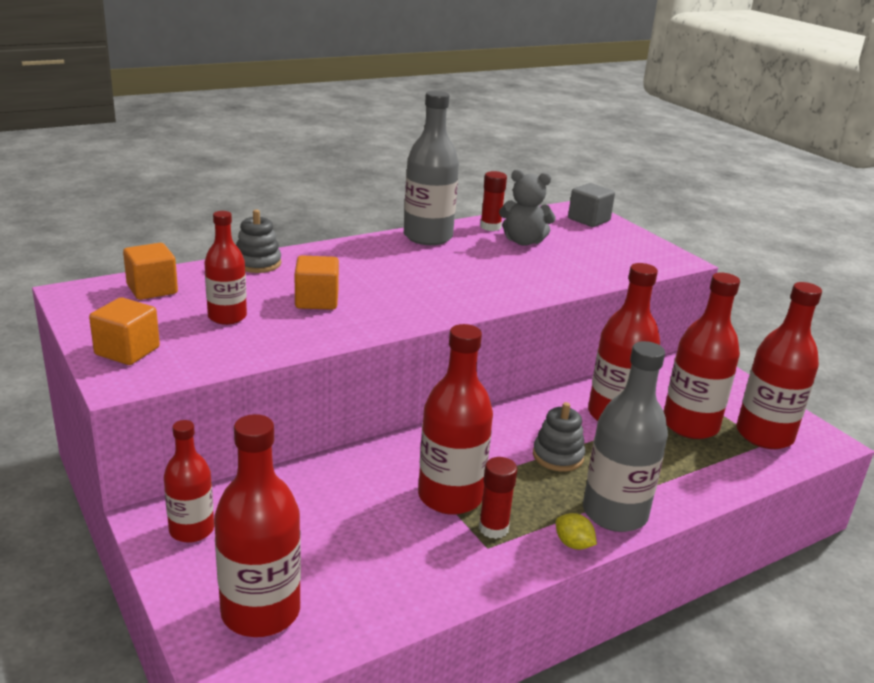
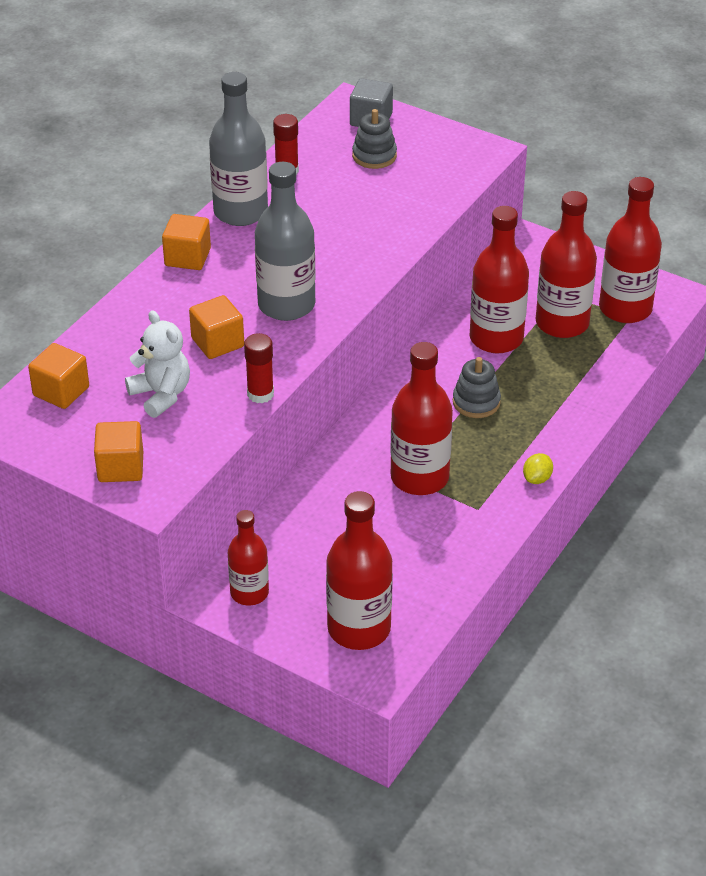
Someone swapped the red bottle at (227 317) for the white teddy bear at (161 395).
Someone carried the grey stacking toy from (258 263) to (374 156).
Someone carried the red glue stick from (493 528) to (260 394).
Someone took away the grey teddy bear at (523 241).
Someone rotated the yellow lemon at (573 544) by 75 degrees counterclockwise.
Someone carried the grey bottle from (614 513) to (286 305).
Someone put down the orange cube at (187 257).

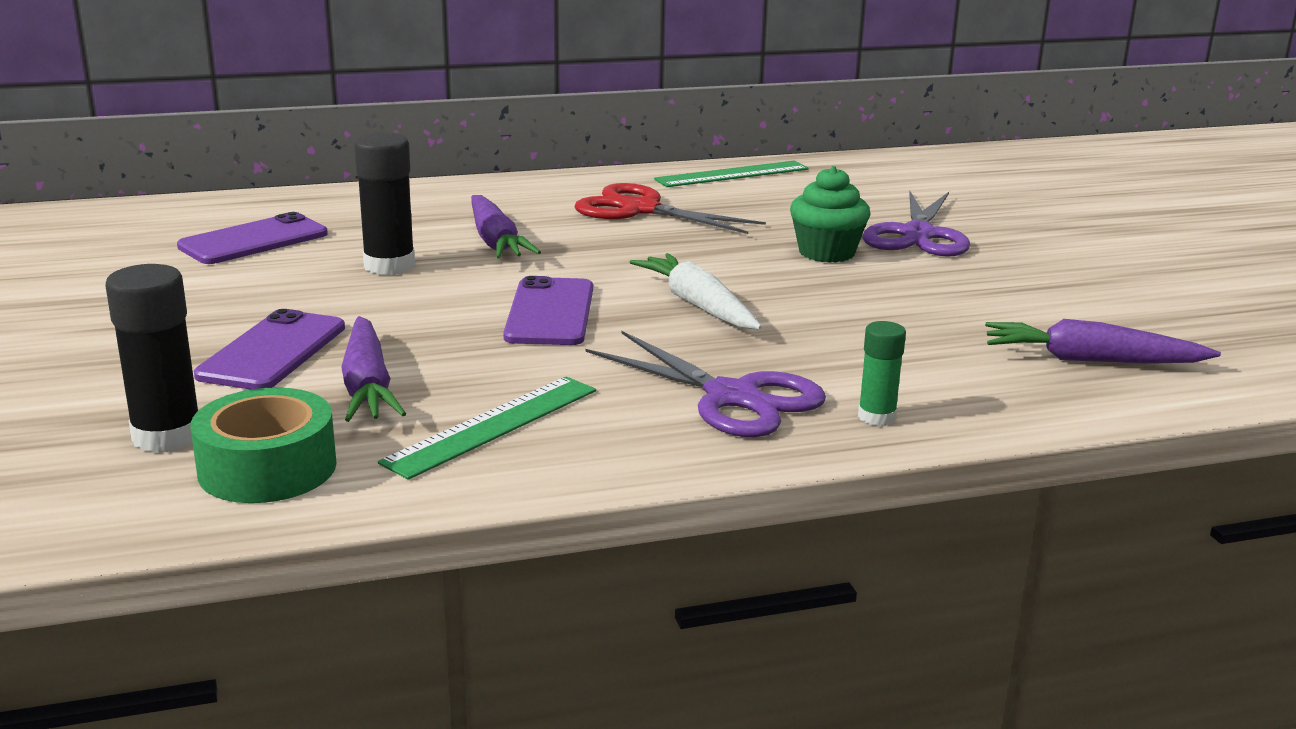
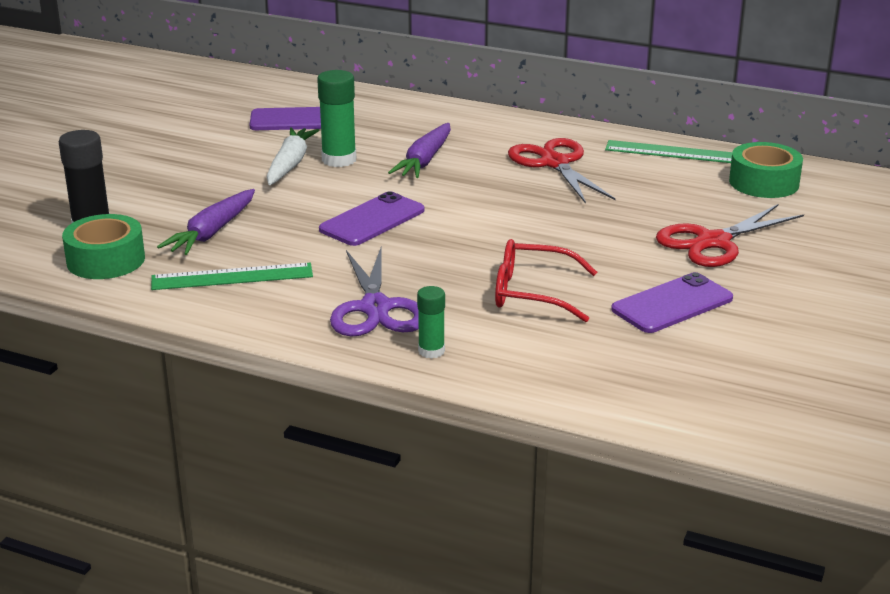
Someone carried the purple phone from (273 351) to (672 304).
Someone repainted the black glue stick at (389 266), which became the green glue stick at (339 160).
Someone carried the white carrot from (697 305) to (290 164).
Someone took away the green cupcake at (826 253).
Someone repainted the purple scissors at (918 235), which became the red scissors at (713 242).
Someone took away the purple carrot at (1090 360).
Someone put down the red glasses at (532 293).
Someone put down the green tape at (764 182).

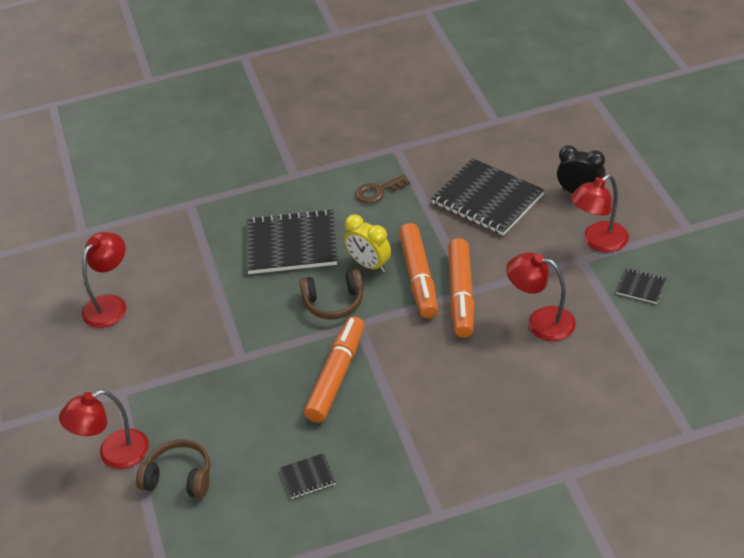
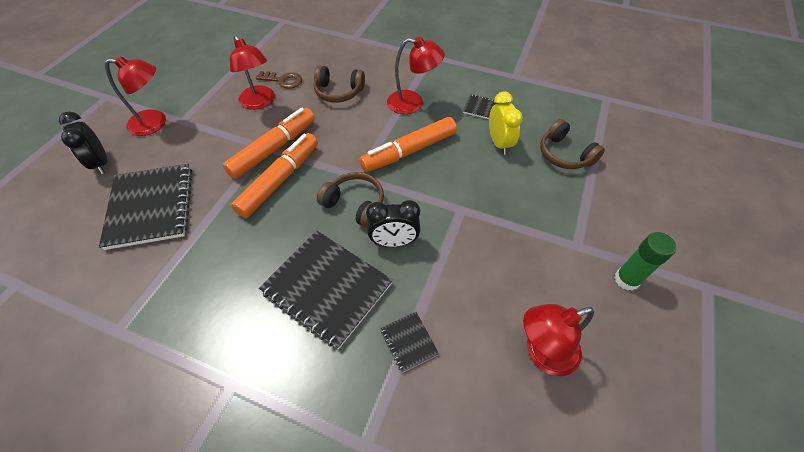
Someone carried the red lamp from (114 454) to (413 103).
Someone carried the yellow clock from (369 265) to (499 143).
Someone carried the brown key from (378 191) to (283 80).
Someone carried the black notebook from (641 287) to (409 342).
Someone put down the brown headphones at (338 92).
Someone put down the black clock at (394 242).
Someone put down the green glue stick at (626 279).

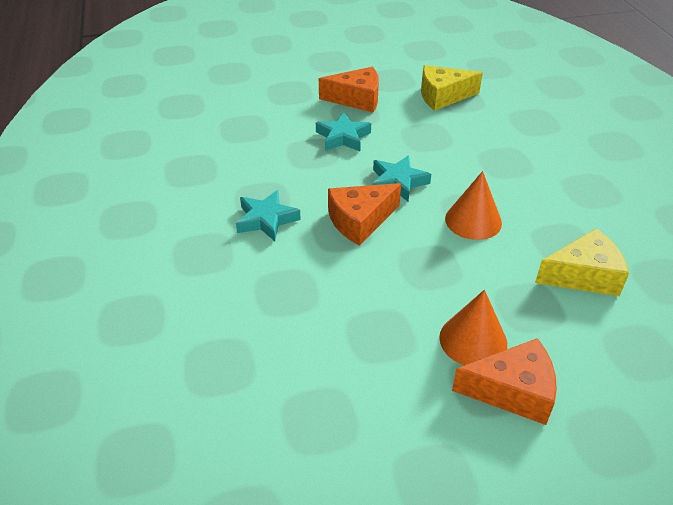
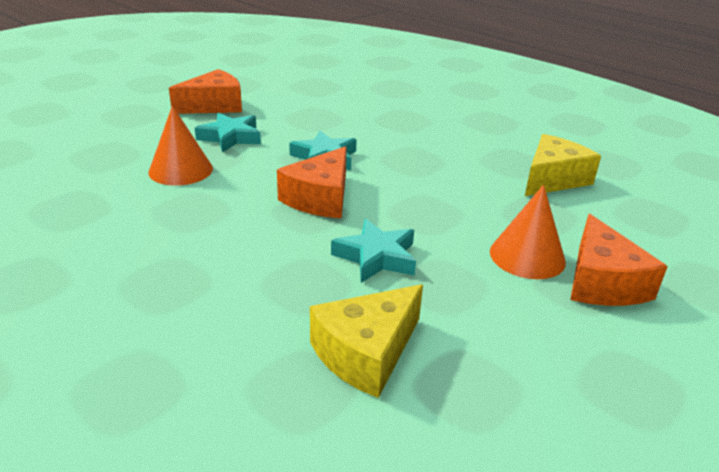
Someone carried the turquoise star from (266 219) to (376 257).
Someone carried the yellow cheese from (443 96) to (366 353).
Someone carried the orange cone from (473 220) to (180 170).
Someone rotated the orange cheese at (512 391) by 120 degrees clockwise.

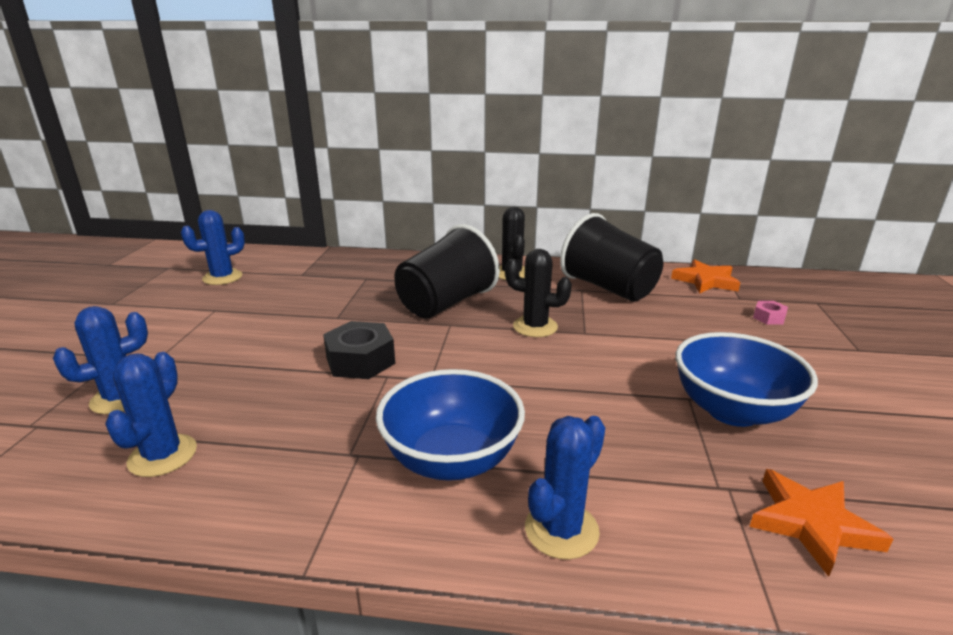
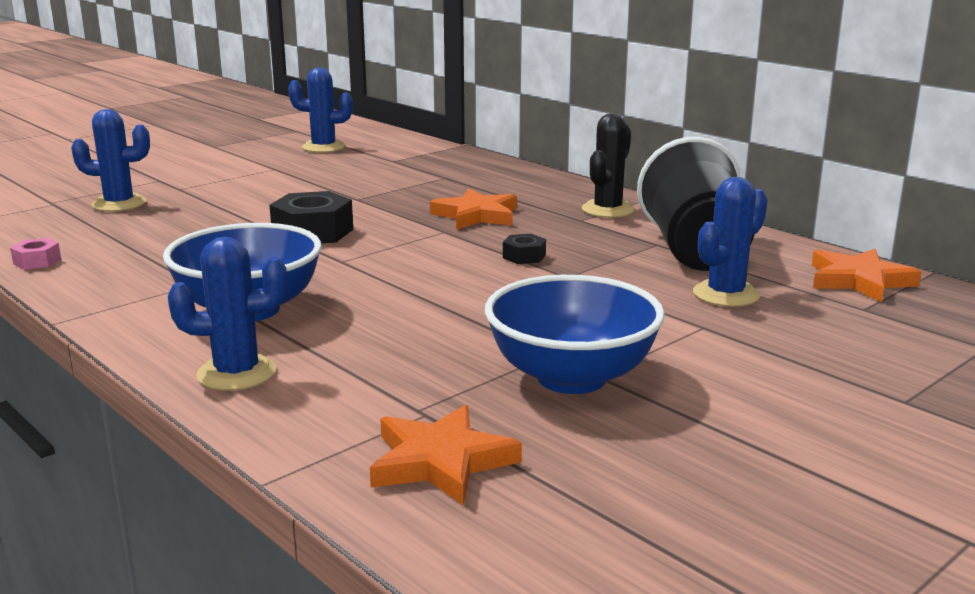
Someone carried the blue cactus from (163 455) to (726 294).
Someone swapped the black cup at (446 303) for the orange star at (476 215).
Someone swapped the black cactus at (535 327) for the black nut at (524 256).
Someone carried the pink nut from (768 318) to (37 261).

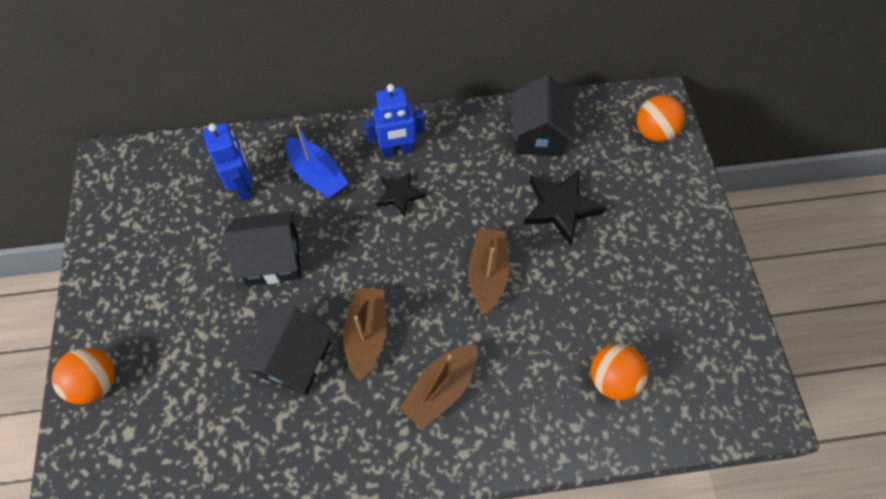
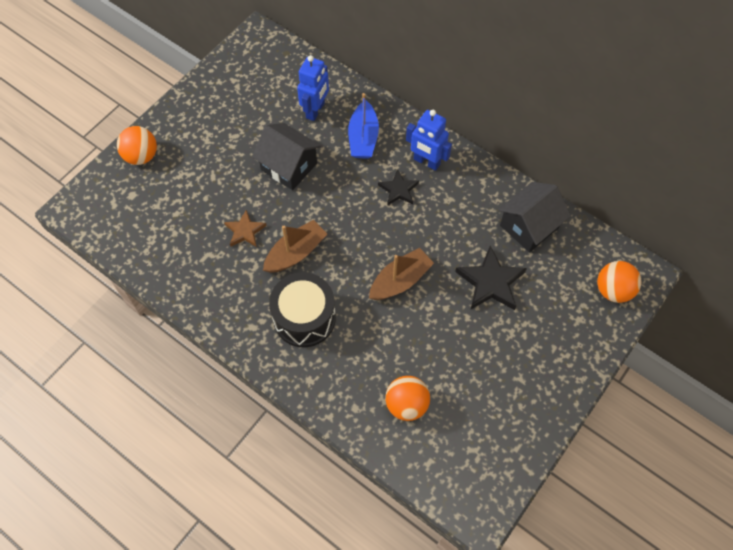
Someone swapped the black house at (294 359) for the brown star at (245 231).
Someone swapped the brown boat at (441 388) for the black drum at (304 318).

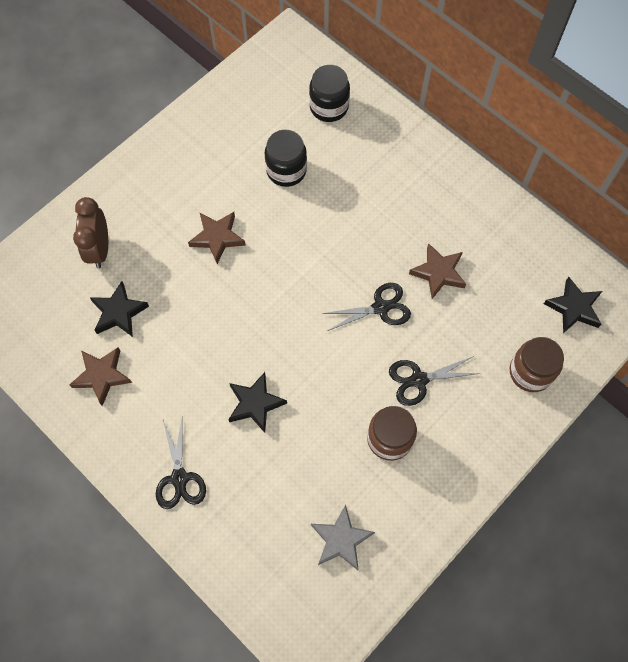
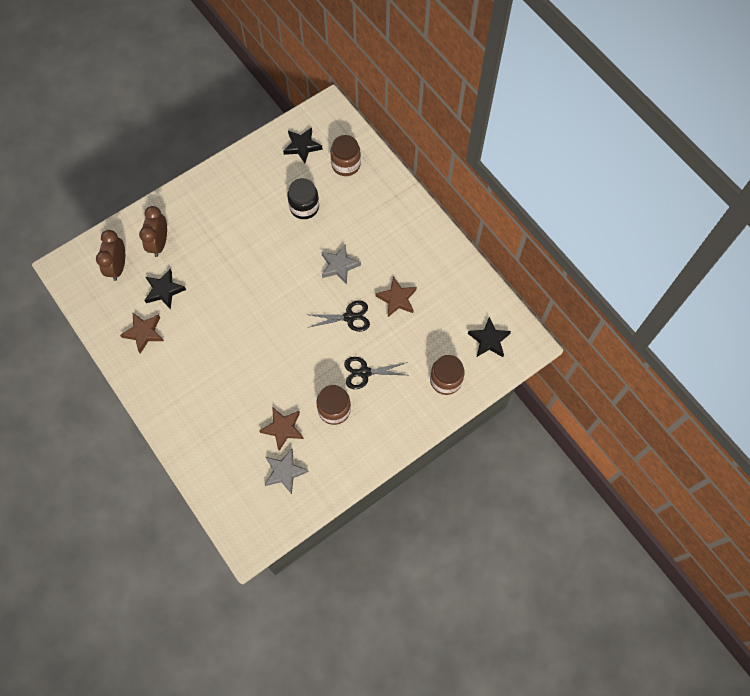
Someone took away the black scissors at (179 478).
Someone carried the brown star from (217 238) to (283 429).
Someone carried the black star from (255 403) to (302 146).
Someone repainted the black jar at (329 107), which became the brown jar at (346 164).
Someone put down the brown clock at (118 267).
Someone put down the grey star at (339 266).

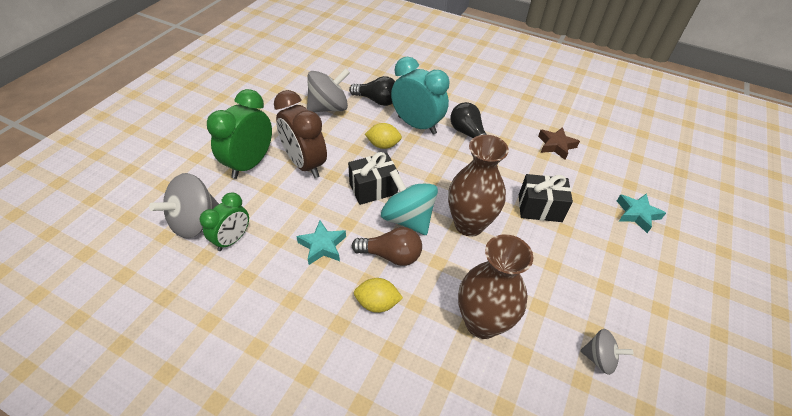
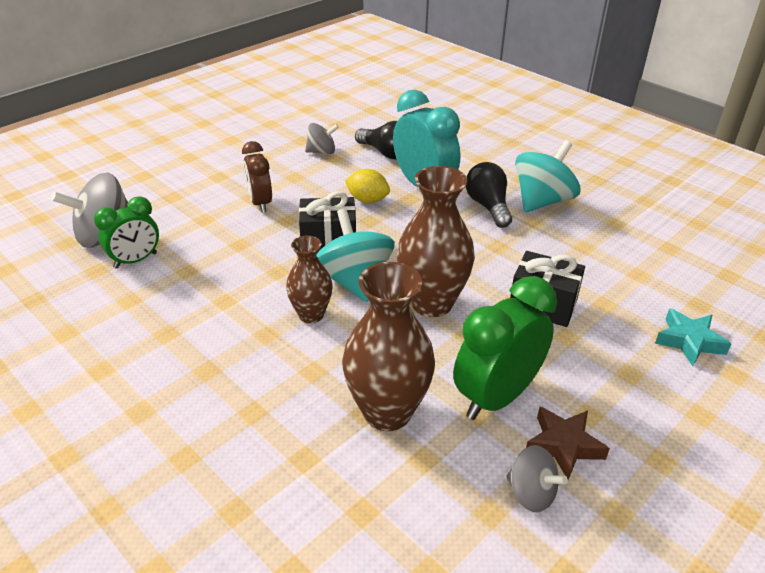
Someone carried the green clock from (250 164) to (496 397).
Someone scaled the brown clock at (305 164) by 0.63.
Someone took away the turquoise star at (322 246).
Someone scaled the grey spinning top at (329 108) by 0.57.
Someone swapped the brown light bulb at (391 255) for the brown vase at (311 314).
Someone took away the yellow lemon at (377 303).
Someone carried the brown star from (556 146) to (564 445).
Someone put down the turquoise spinning top at (542 201).

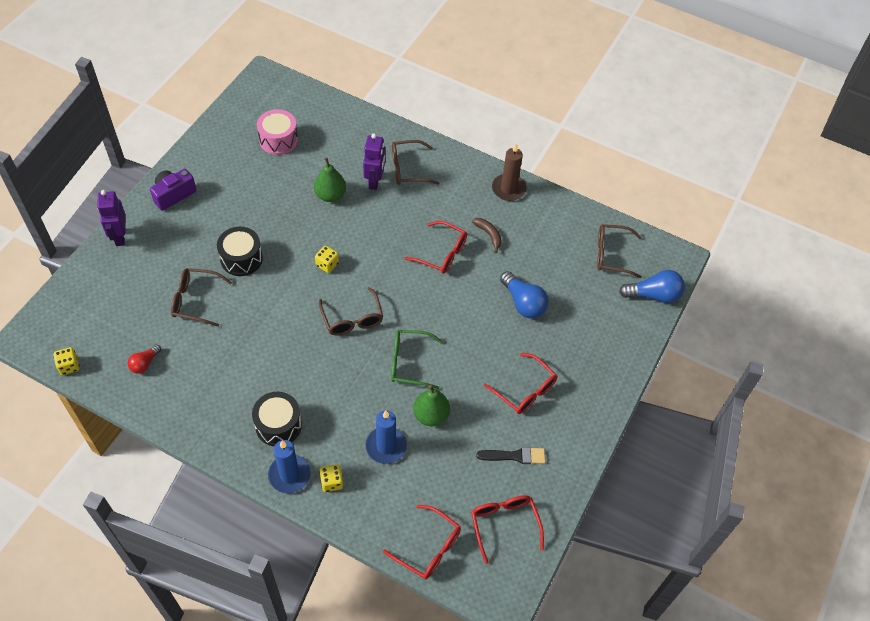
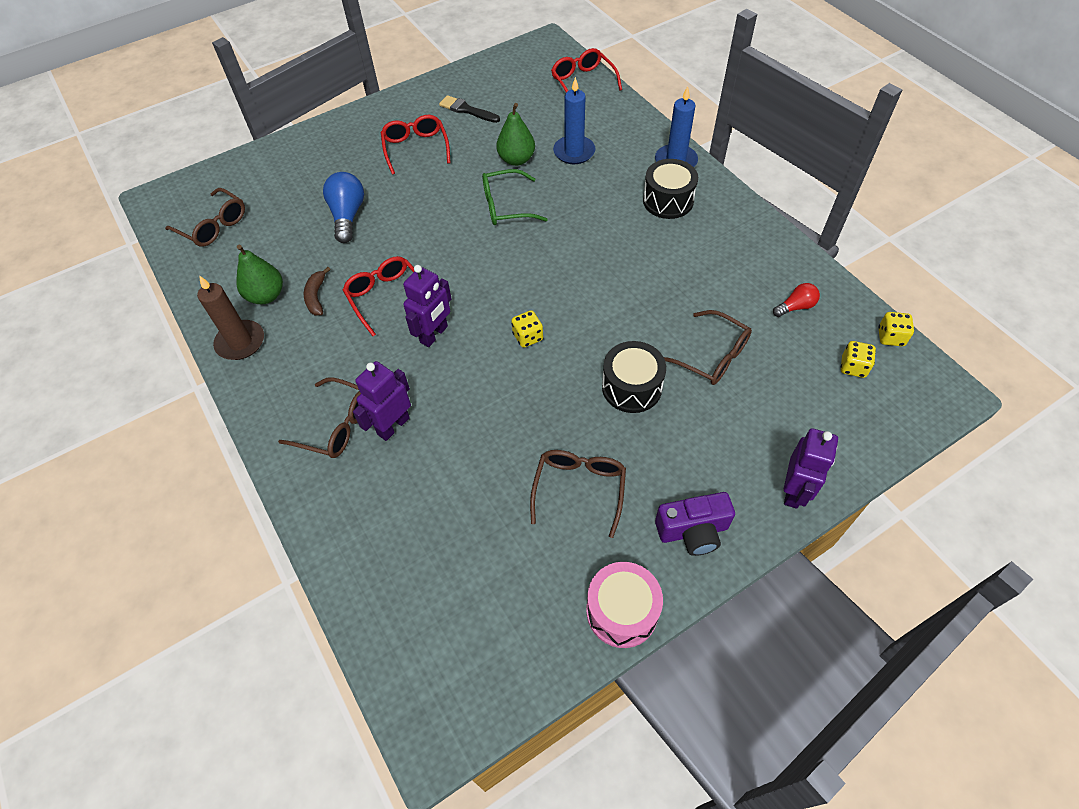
Someone carried the pink drum from (278 140) to (622 611).
Someone carried the green pear from (330 195) to (266 296).
Someone carried the brown glasses from (352 319) to (579 488).
Someone carried the yellow dice from (331 482) to (853 367).
Someone rotated the green glasses at (409 362) by 135 degrees clockwise.
Someone took away the red glasses at (504 524).
Someone took away the blue light bulb at (653 295).
Someone put down the purple robot at (434 334).

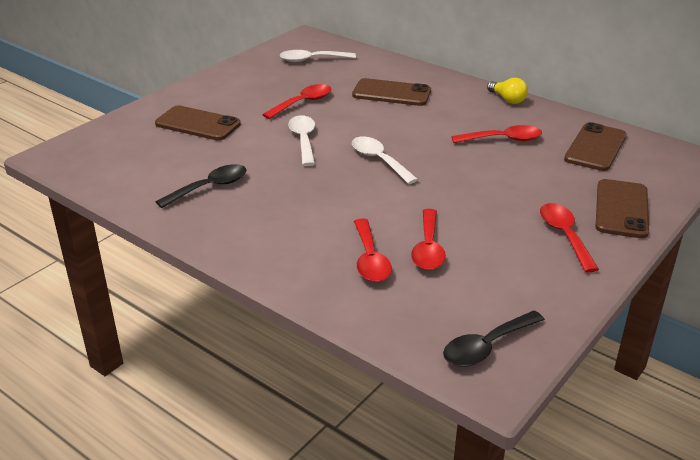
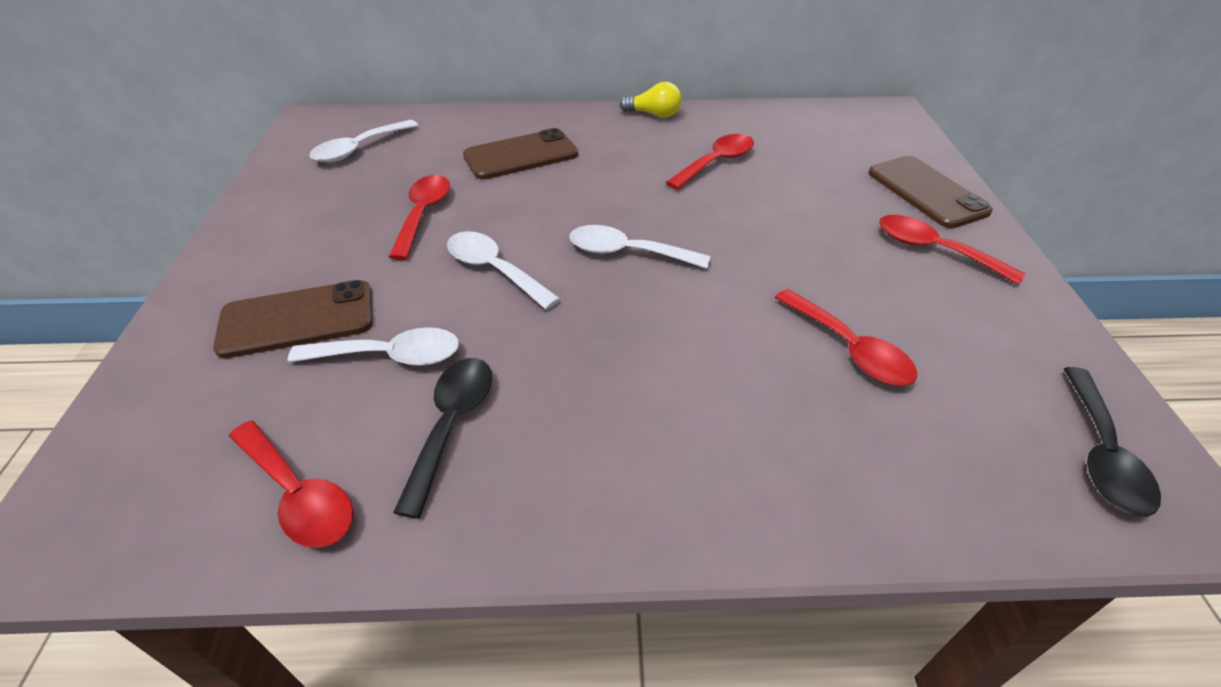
Someone carried the red spoon from (370 259) to (298 494).
Someone took away the brown phone at (595 147).
Someone put down the white spoon at (389 356).

